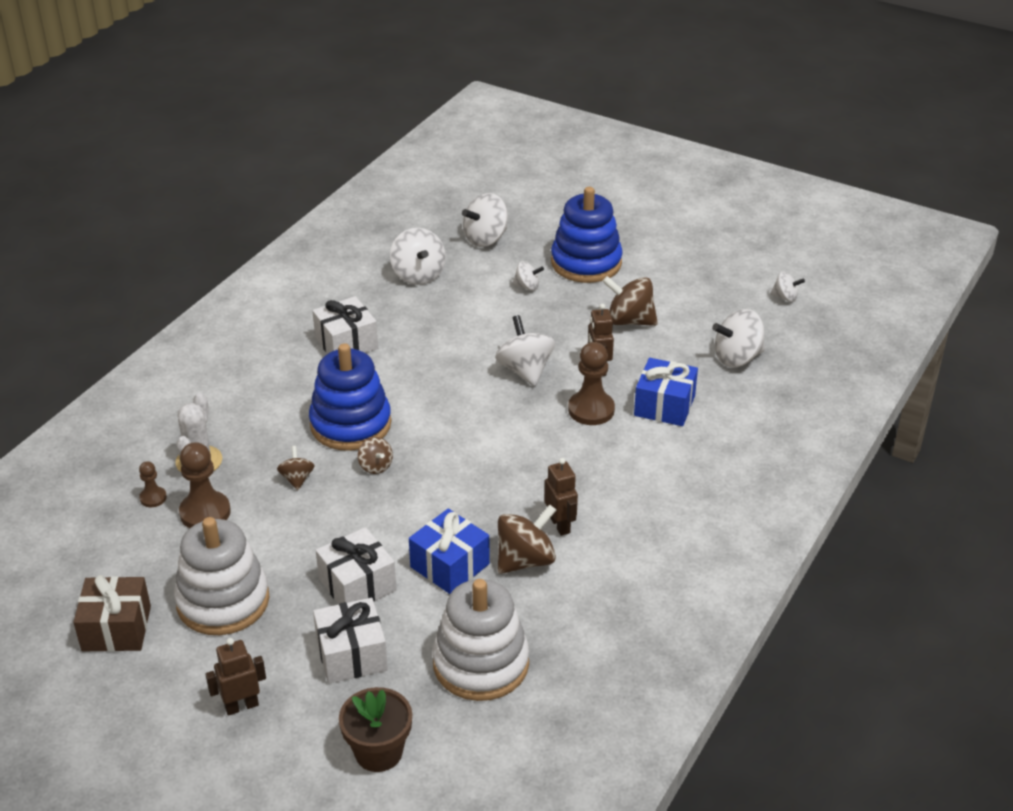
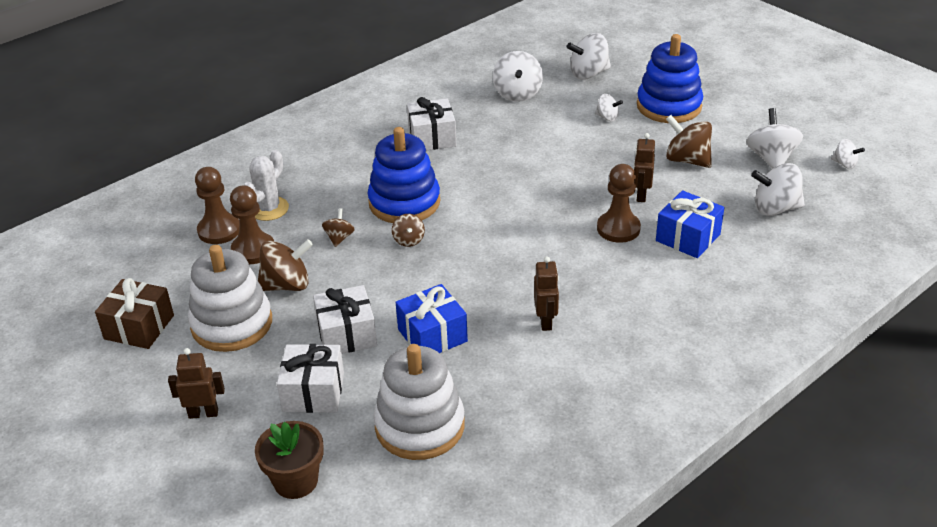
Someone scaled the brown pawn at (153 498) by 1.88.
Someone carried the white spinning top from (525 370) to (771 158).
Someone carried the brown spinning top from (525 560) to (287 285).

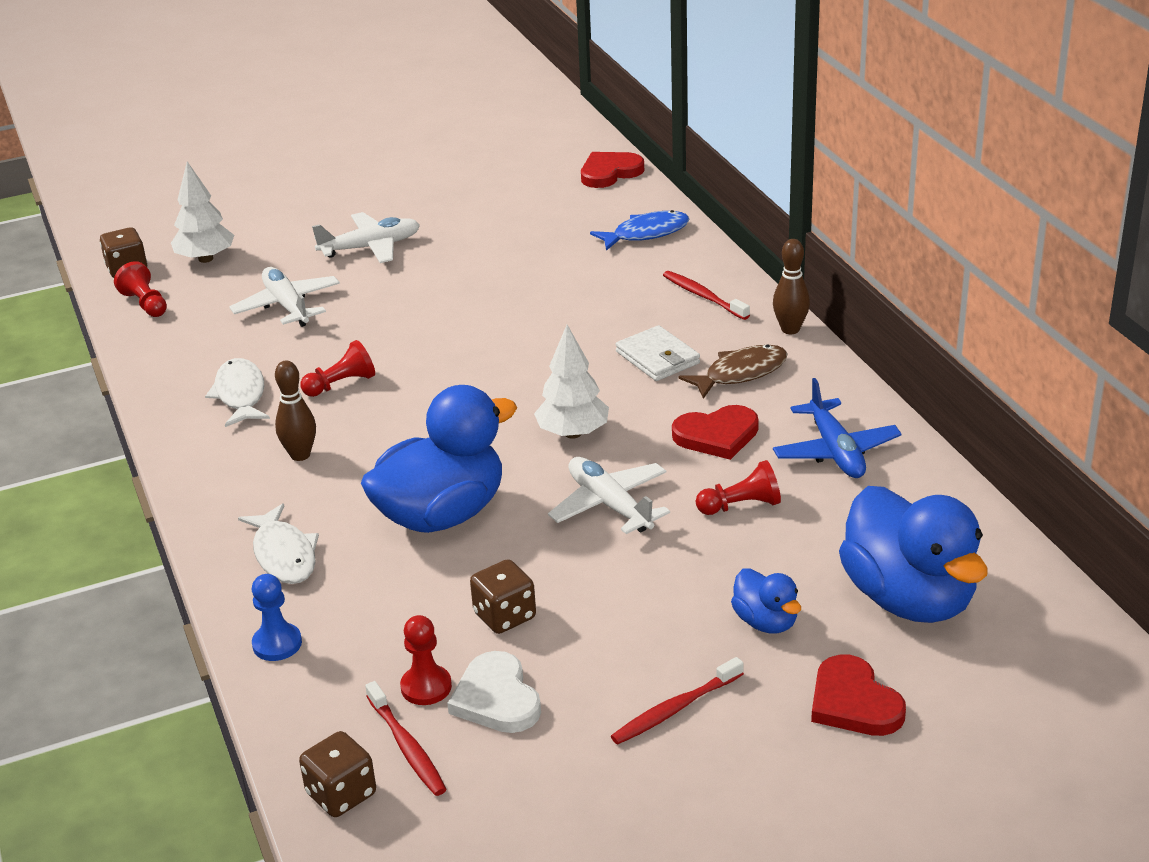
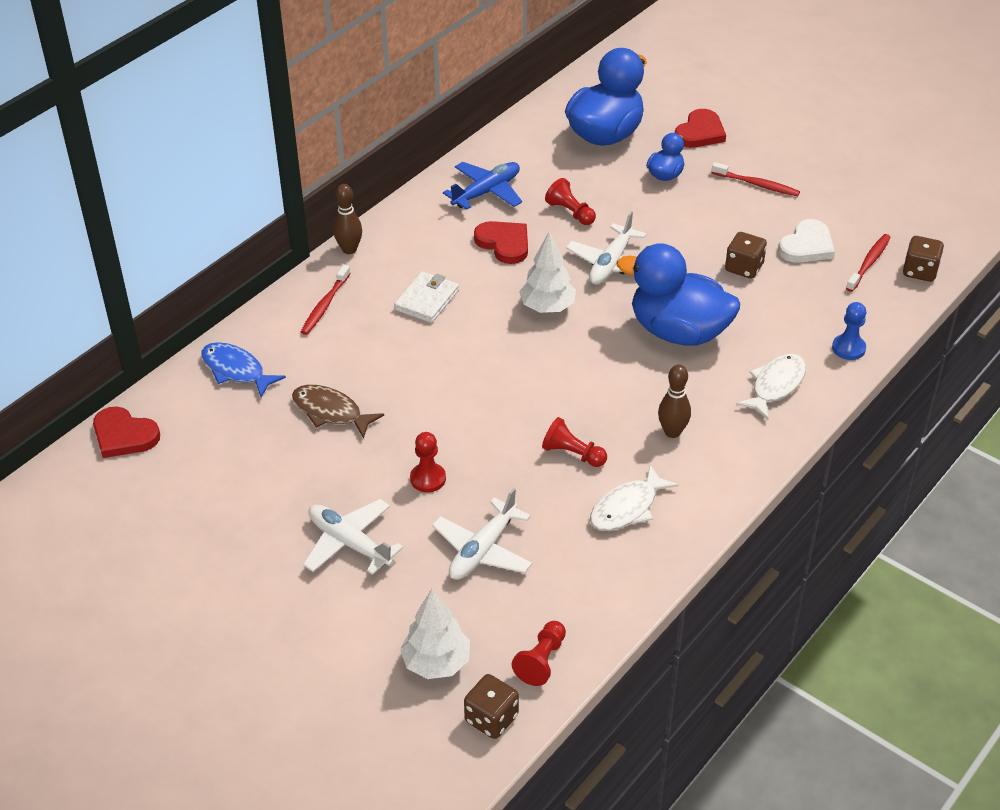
Someone carried the red pawn from (426 687) to (428 479).
Someone carried the brown fish from (740 373) to (331 412).

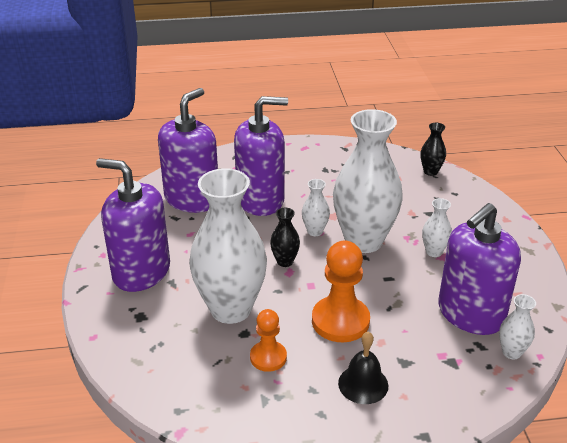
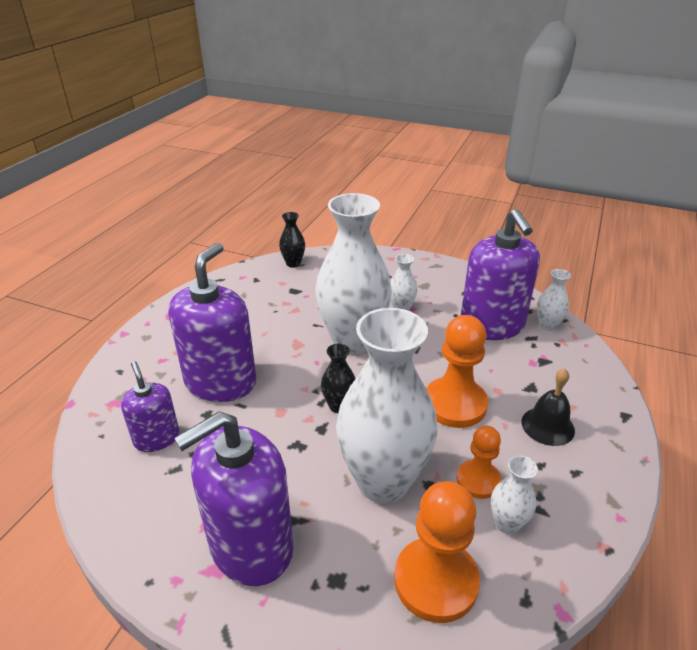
Someone scaled the purple soap dispenser at (192 199) by 0.55.
Someone carried the white vase from (315 231) to (507 524).
Someone put down the orange pawn at (435 581).

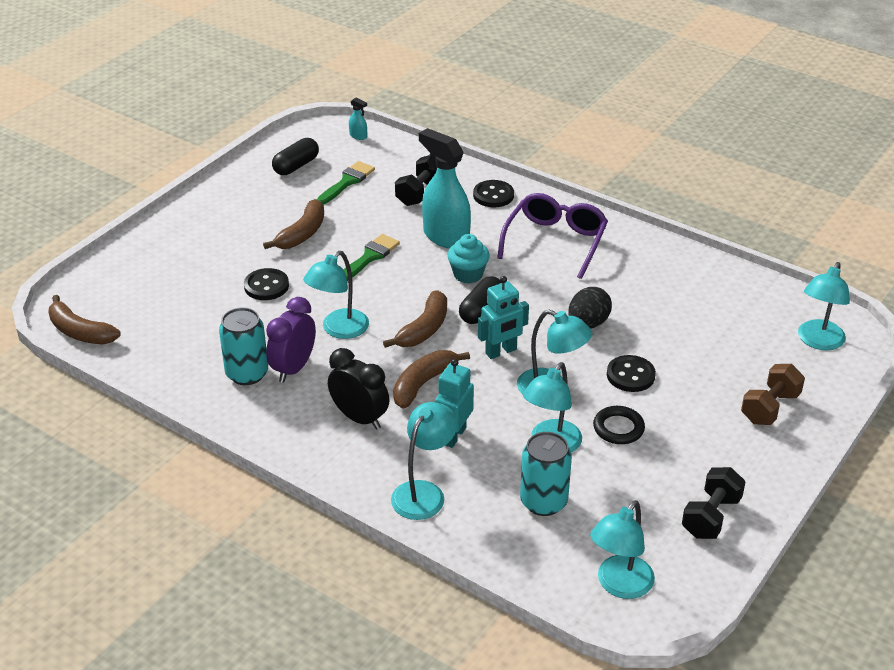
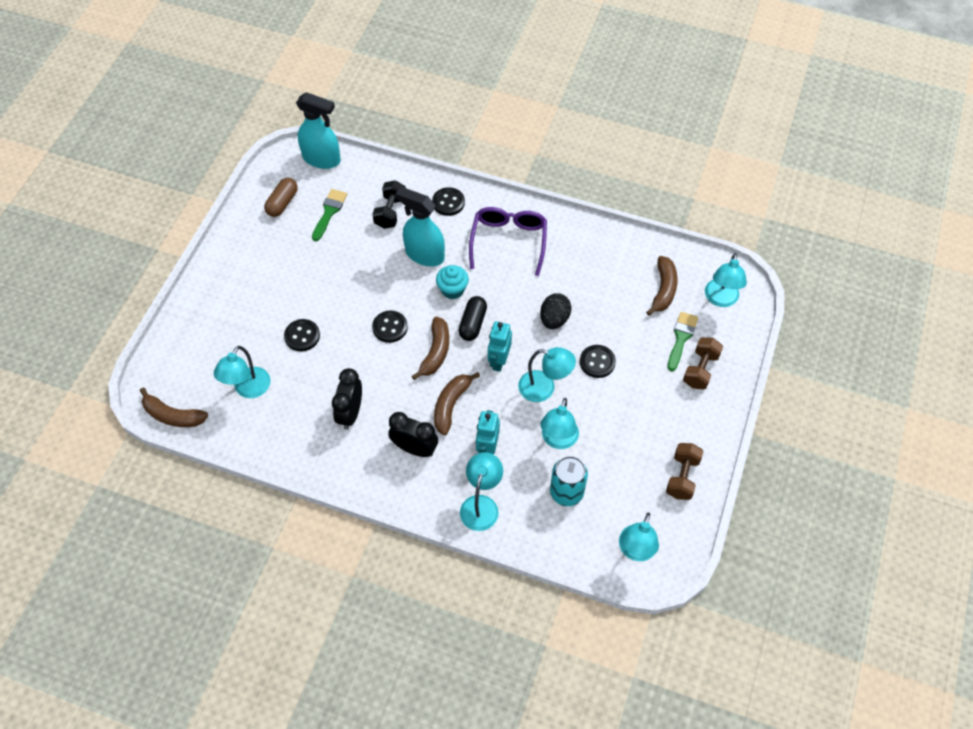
Someone took away the turquoise can at (247 374).
Someone carried the brown banana from (302 233) to (663 289).
Someone repainted the purple clock at (293 368), which became the black clock at (350 413).
Someone repainted the black capsule at (296 166), which became the brown capsule at (282 203).
Someone carried the turquoise lamp from (339 330) to (248 389).
Someone carried the green brush from (369 257) to (681 338).
Someone scaled the turquoise spray bottle at (358 136) by 2.46.
Someone rotated the turquoise robot at (501 352) by 150 degrees clockwise.
Someone took away the black ring at (618 428).
Someone repainted the black dumbbell at (711 517), which became the brown dumbbell at (682 477).
Someone put down the black button at (390 327).

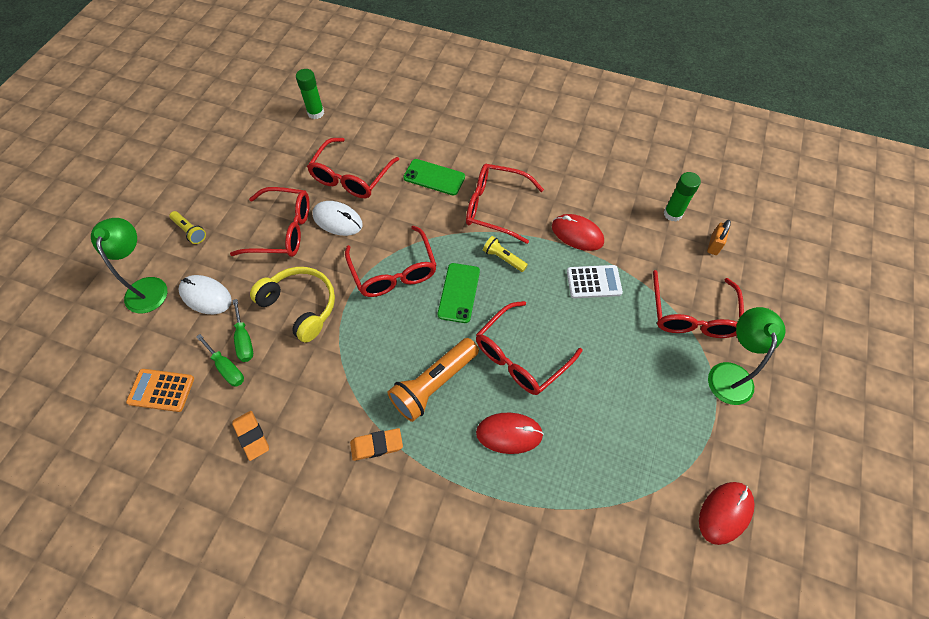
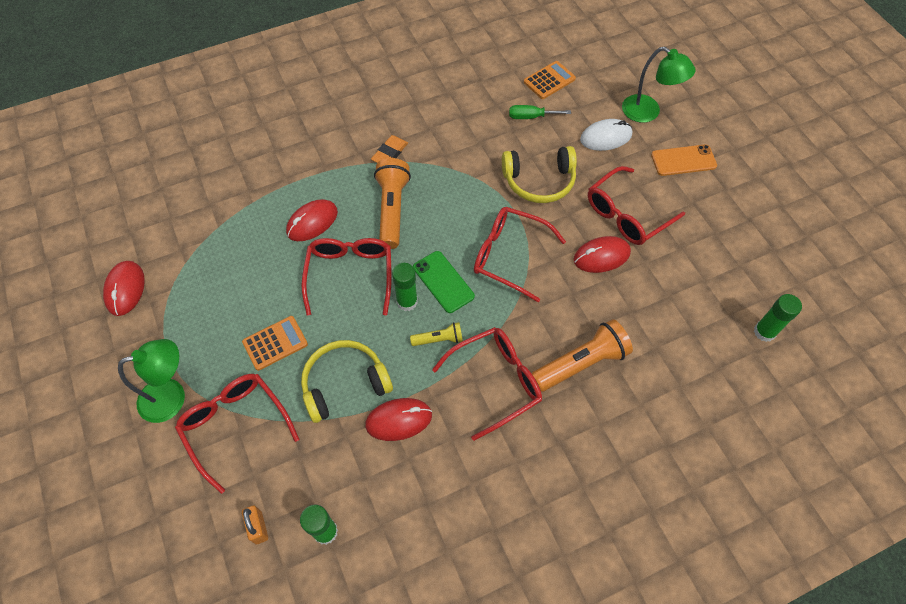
Someone swapped the yellow flashlight at (190 231) for the orange phone at (683 160).
Someone took away the green screwdriver at (244 340).
Someone took away the orange eraser at (252 436).
Someone took away the red glasses at (351 176).
Someone repainted the white mouse at (337 220), which became the red mouse at (601 256).
Someone swapped the green phone at (434 177) for the orange flashlight at (581 363).
Someone swapped the white calculator at (593 282) for the yellow headphones at (344 384).
Someone rotated the green lamp at (729 374) by 75 degrees counterclockwise.
Someone put down the orange calculator at (275 343).
Someone put down the green glue stick at (407 302).

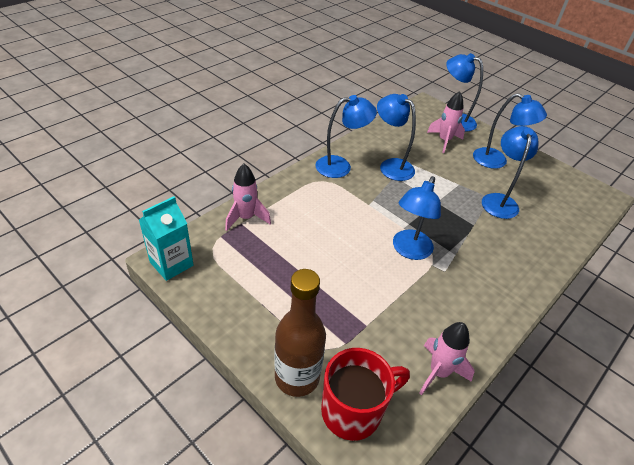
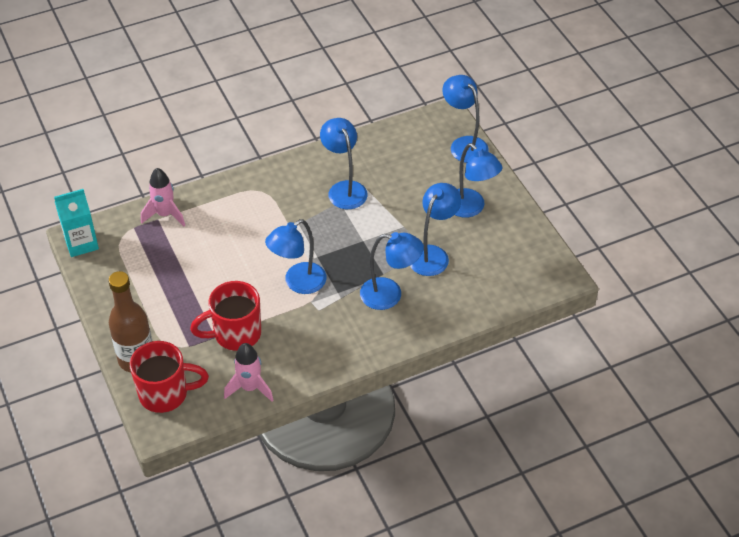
Someone carried the blue lamp from (341 166) to (390 295).
Someone took away the pink rocket at (444 141).
Someone put down the red mug at (235 334).

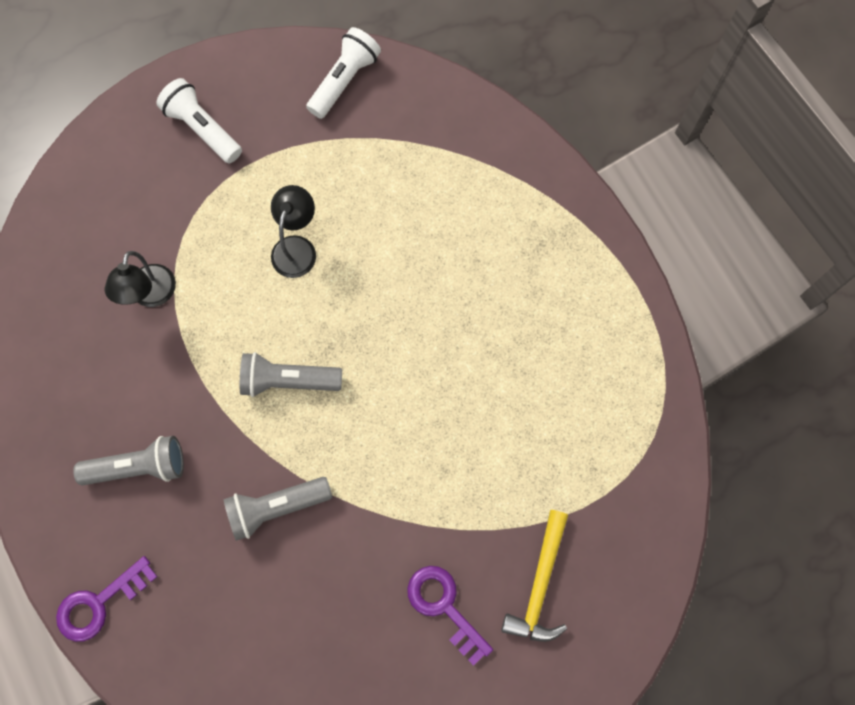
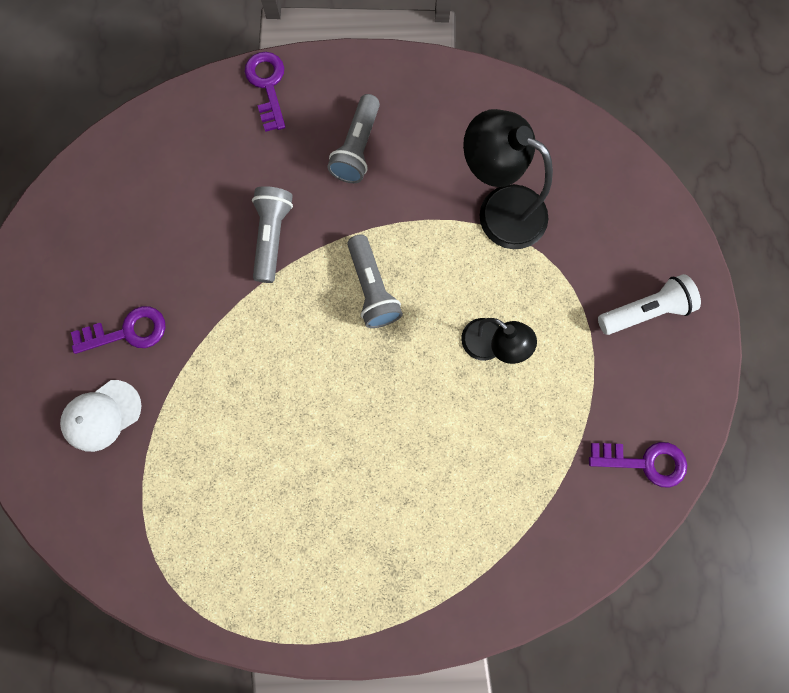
Someone scaled the black lamp at (150 295) by 1.64.
Someone rotated the grey flashlight at (288 380) by 135 degrees clockwise.
Someone swapped the white flashlight at (344 80) for the purple key at (645 462).
Someone swapped the yellow hammer at (539 585) for the white cap at (102 415).

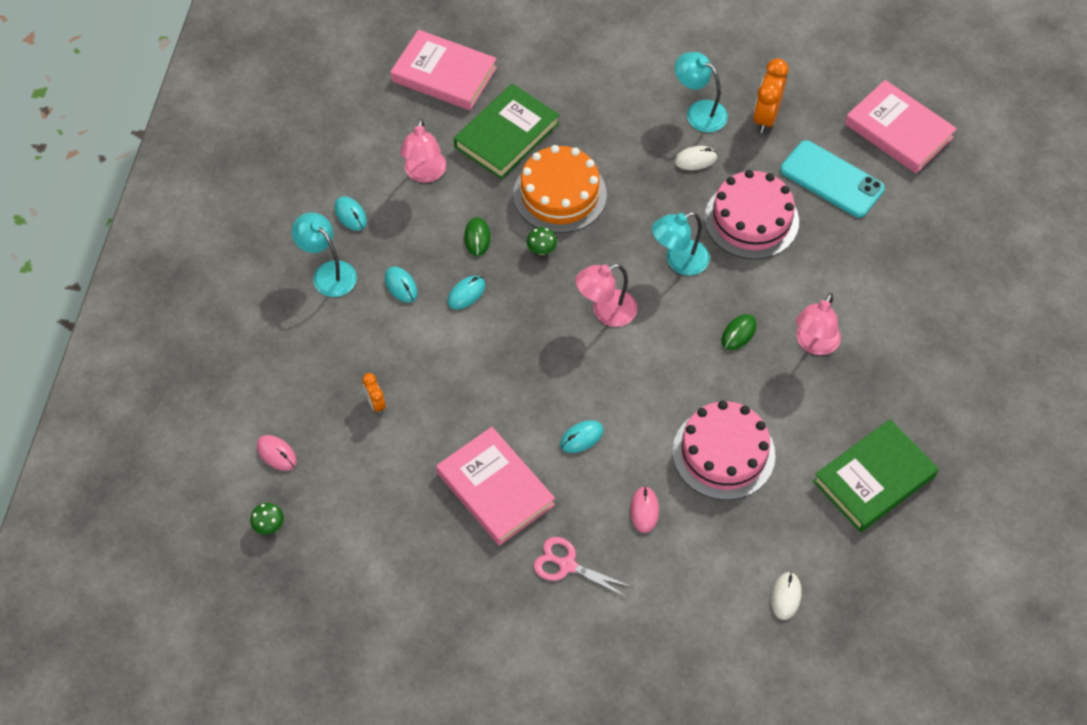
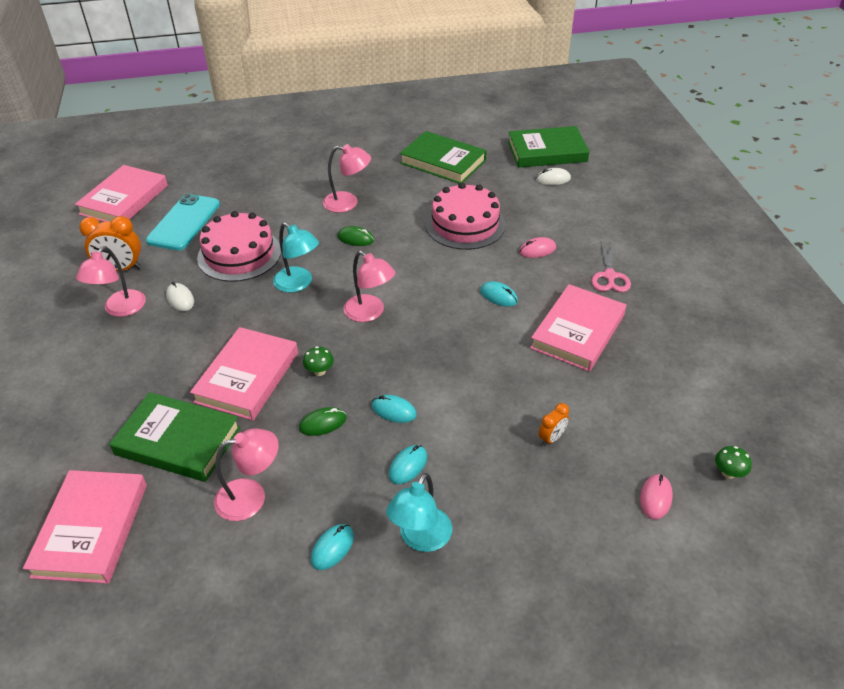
Someone swapped the orange cake at (559 194) for the pink book at (247 377).
Someone repainted the turquoise lamp at (699 112), which became the pink lamp at (120 309).
Someone put down the green book at (547 151).

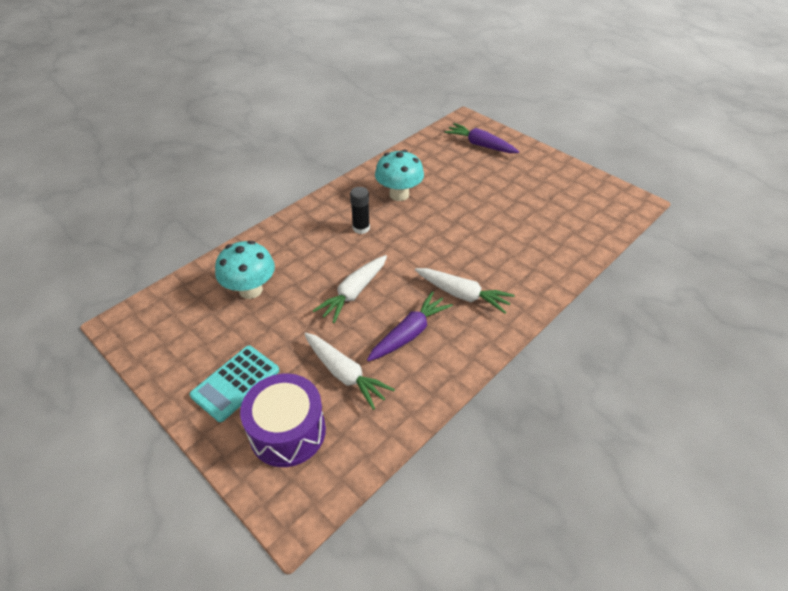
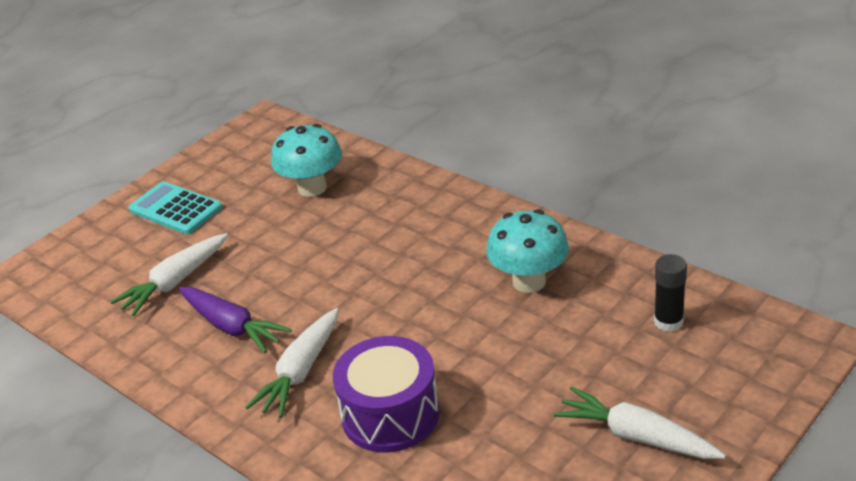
Someone carried the purple drum from (287 431) to (390 414).
Someone carried the white carrot from (354 293) to (636 436).
Someone carried the black glue stick from (361 228) to (668 321).
Someone took away the purple carrot at (480 145).

